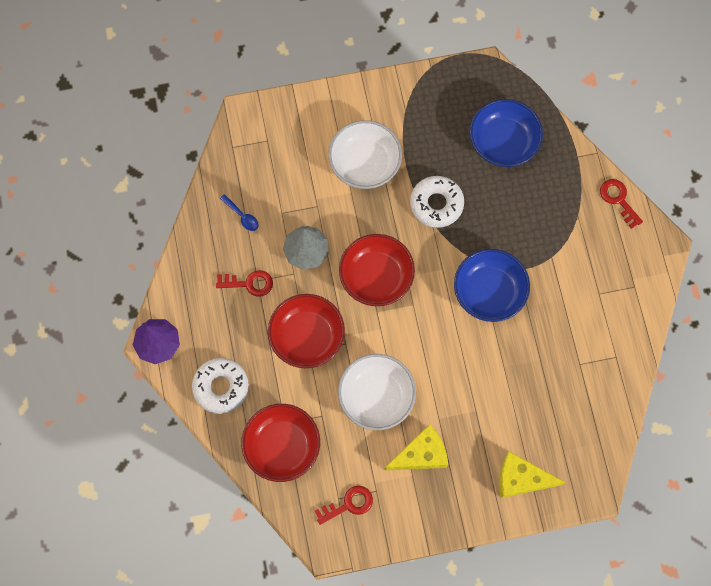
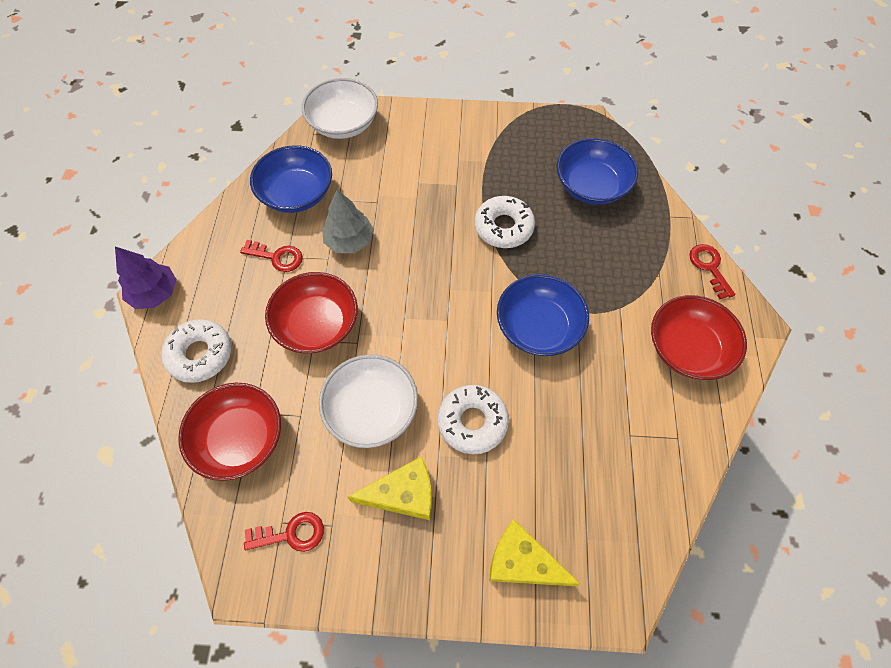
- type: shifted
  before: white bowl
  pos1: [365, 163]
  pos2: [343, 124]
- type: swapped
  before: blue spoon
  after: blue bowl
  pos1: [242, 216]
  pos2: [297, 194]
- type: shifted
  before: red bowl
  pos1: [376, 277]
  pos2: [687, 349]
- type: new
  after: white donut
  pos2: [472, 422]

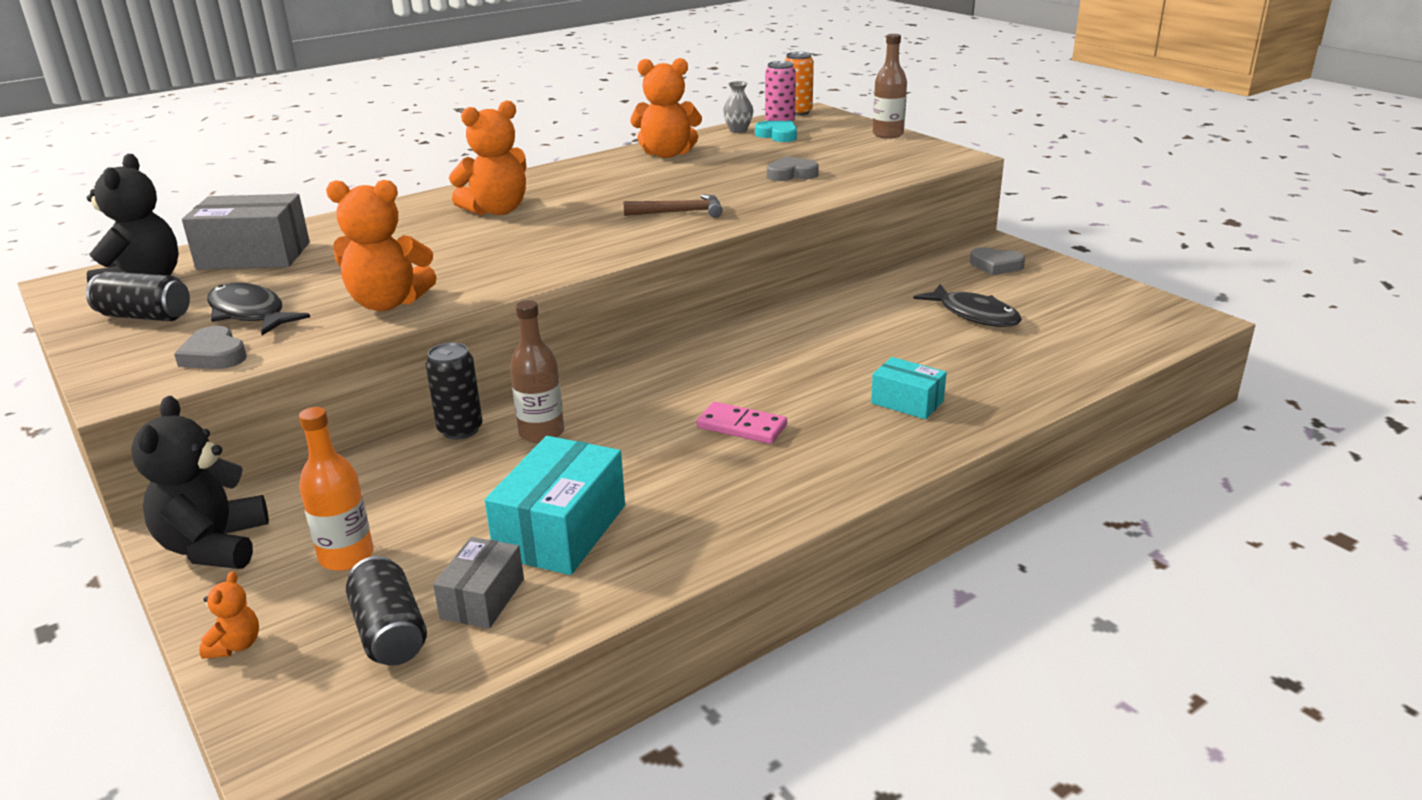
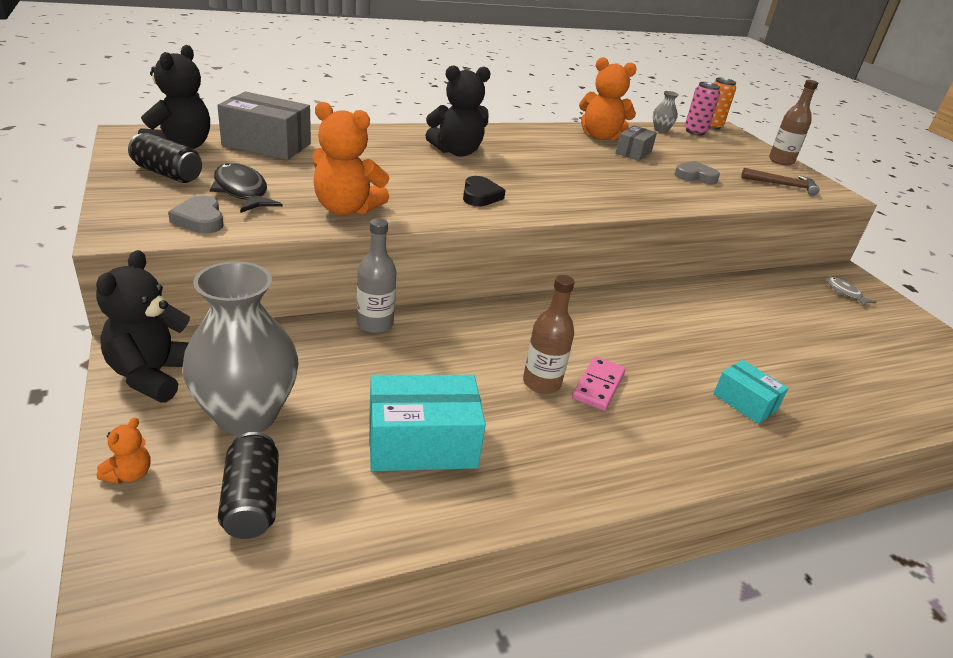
- type: repainted
  before: orange teddy bear
  after: black teddy bear
  pos1: [497, 210]
  pos2: [457, 152]
- type: gone
  before: turquoise heart
  pos1: [778, 135]
- type: shifted
  before: brown hammer
  pos1: [680, 212]
  pos2: [782, 185]
- type: swapped
  before: grey heart
  after: grey fish
  pos1: [996, 265]
  pos2: [845, 292]
- type: gone
  before: black fish
  pos1: [974, 314]
- type: shifted
  before: brown bottle
  pos1: [541, 433]
  pos2: [541, 383]
- type: swapped
  before: black can
  after: grey bottle
  pos1: [460, 430]
  pos2: [375, 324]
- type: rotated
  before: pink domino
  pos1: [741, 427]
  pos2: [598, 386]
  turn: 75
- type: swapped
  before: orange bottle
  after: grey vase
  pos1: [346, 556]
  pos2: [246, 415]
- type: rotated
  before: turquoise box
  pos1: [561, 530]
  pos2: [422, 443]
  turn: 45
- type: shifted
  before: grey box
  pos1: [482, 598]
  pos2: [633, 152]
- type: new
  after: black heart
  pos2: [480, 196]

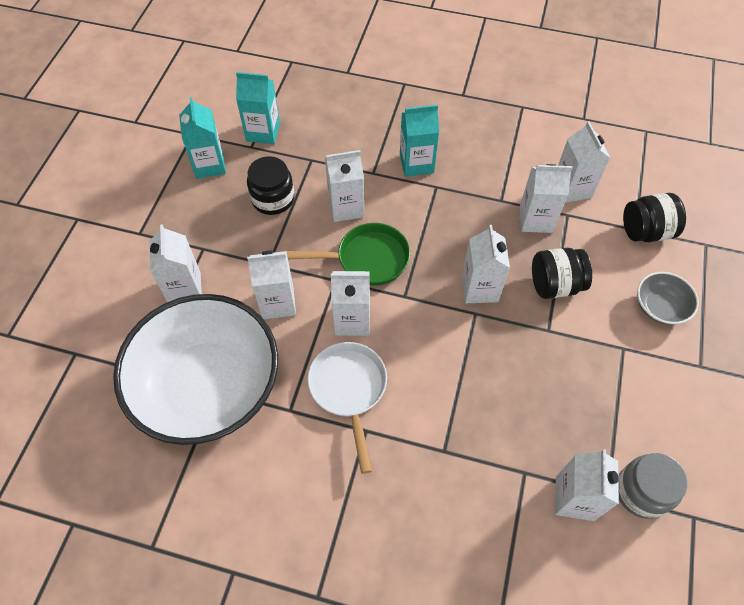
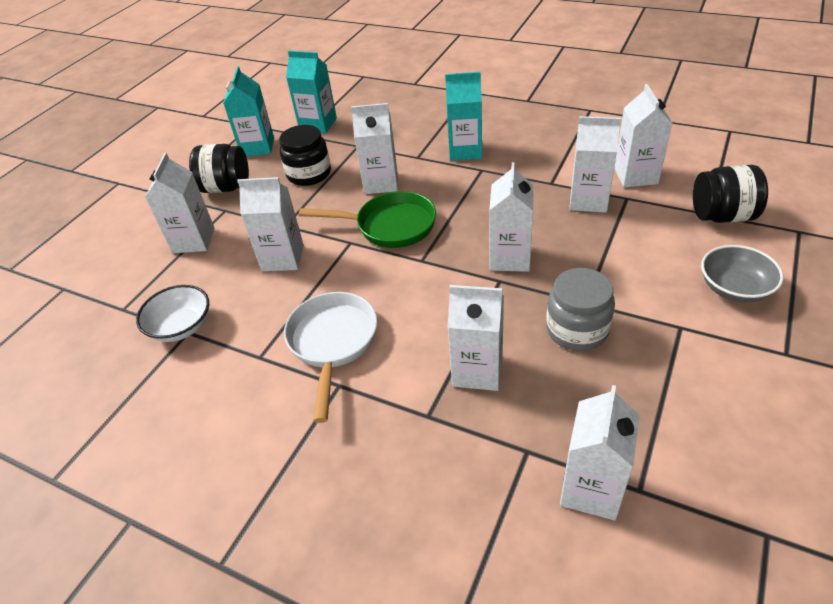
- type: shifted
  before: black jar
  pos1: [555, 285]
  pos2: [226, 187]
- type: shifted
  before: white carton
  pos1: [352, 320]
  pos2: [477, 370]
- type: scaled
  before: white bowl
  pos1: [208, 386]
  pos2: [181, 326]
  scale: 0.41
- type: shifted
  before: grey jar
  pos1: [641, 491]
  pos2: [577, 329]

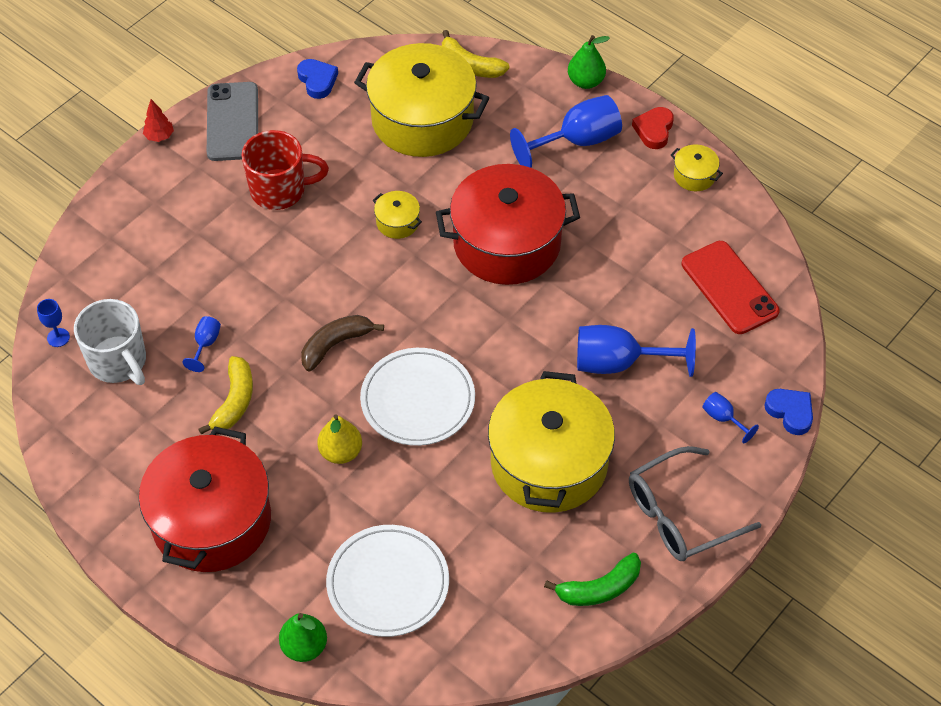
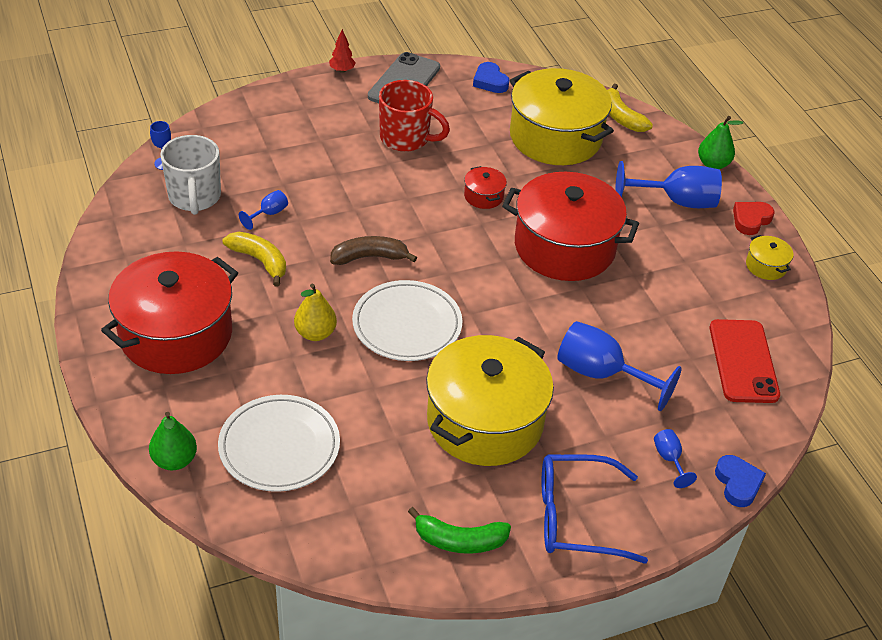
- type: rotated
  before: blue heart
  pos1: [317, 81]
  pos2: [490, 81]
  turn: 150
- type: repainted
  before: yellow pot
  after: red pot
  pos1: [397, 222]
  pos2: [483, 196]
- type: rotated
  before: yellow banana
  pos1: [234, 401]
  pos2: [259, 261]
  turn: -90
- type: repainted
  before: grey glasses
  after: blue glasses
  pos1: [680, 515]
  pos2: [575, 517]

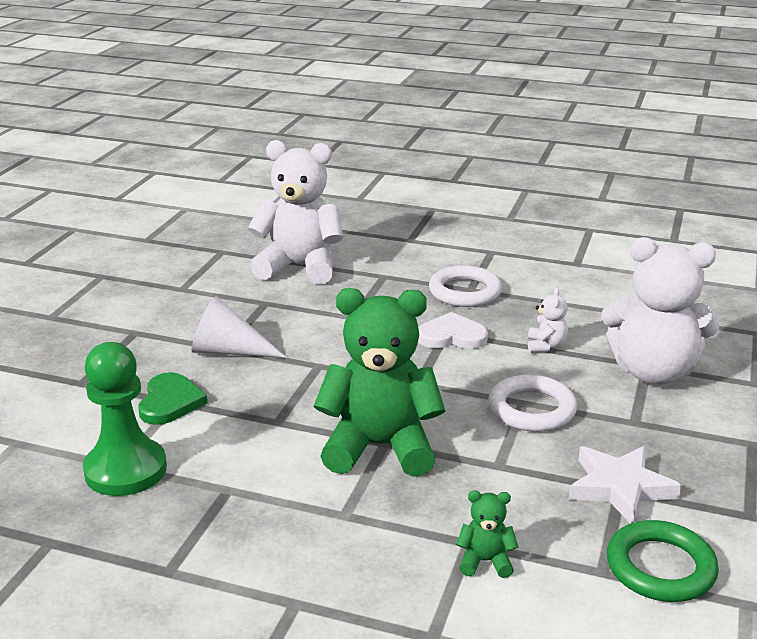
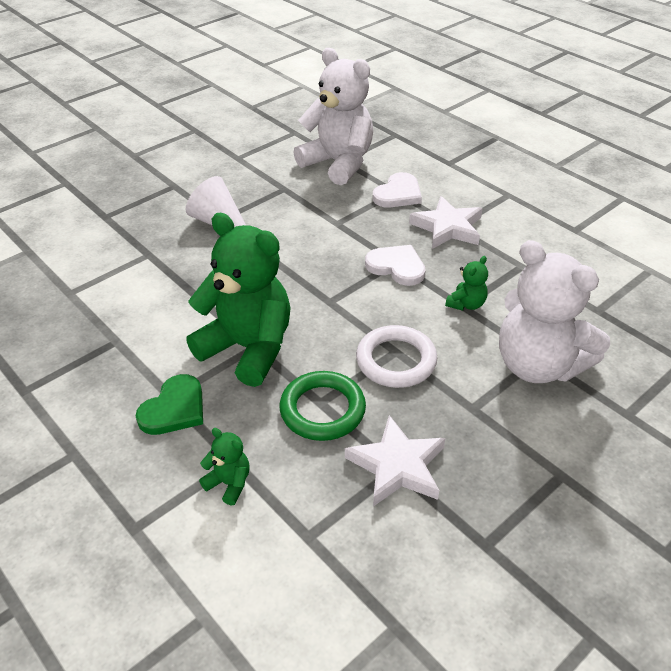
- type: swapped
  before: white ring
  after: white star
  pos1: [465, 292]
  pos2: [447, 227]
- type: repainted
  before: white teddy bear
  after: green teddy bear
  pos1: [546, 346]
  pos2: [466, 304]
- type: gone
  before: green pawn
  pos1: [125, 470]
- type: shifted
  before: green heart
  pos1: [170, 402]
  pos2: [174, 409]
- type: shifted
  before: green ring
  pos1: [660, 567]
  pos2: [322, 410]
- type: new
  after: white heart
  pos2: [398, 194]

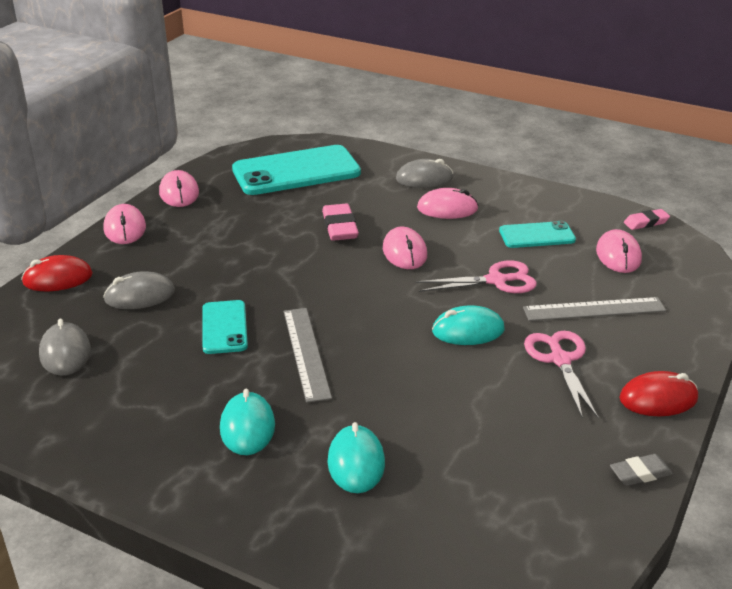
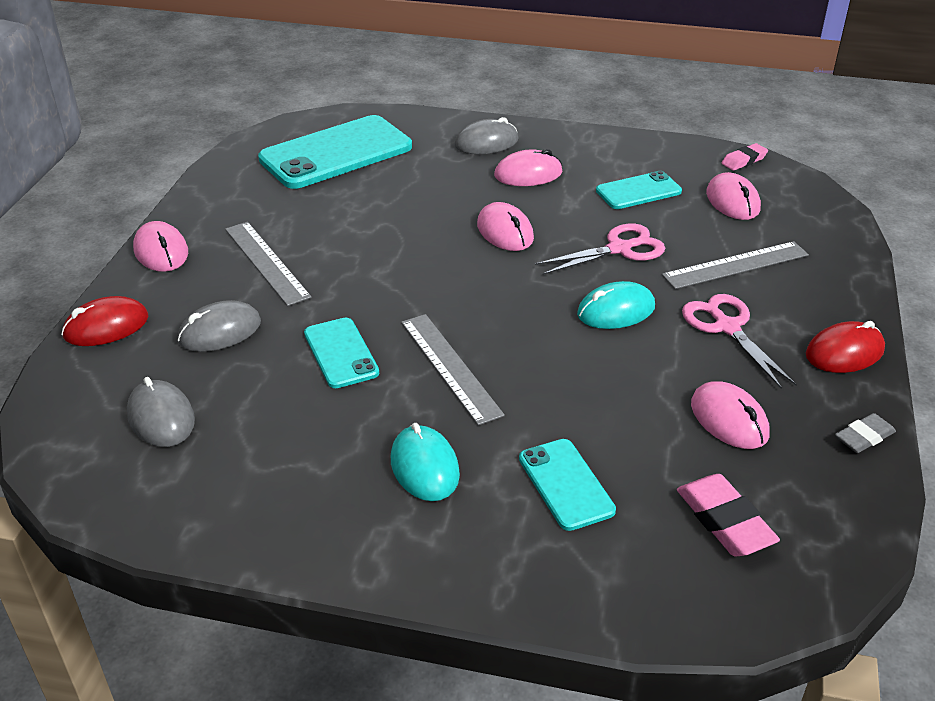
- type: shifted
  before: pink mouse
  pos1: [179, 193]
  pos2: [729, 419]
- type: shifted
  before: pink eraser
  pos1: [340, 227]
  pos2: [724, 521]
- type: swapped
  before: turquoise mouse
  after: turquoise phone
  pos1: [356, 462]
  pos2: [566, 484]
- type: new
  after: grey ruler
  pos2: [266, 262]

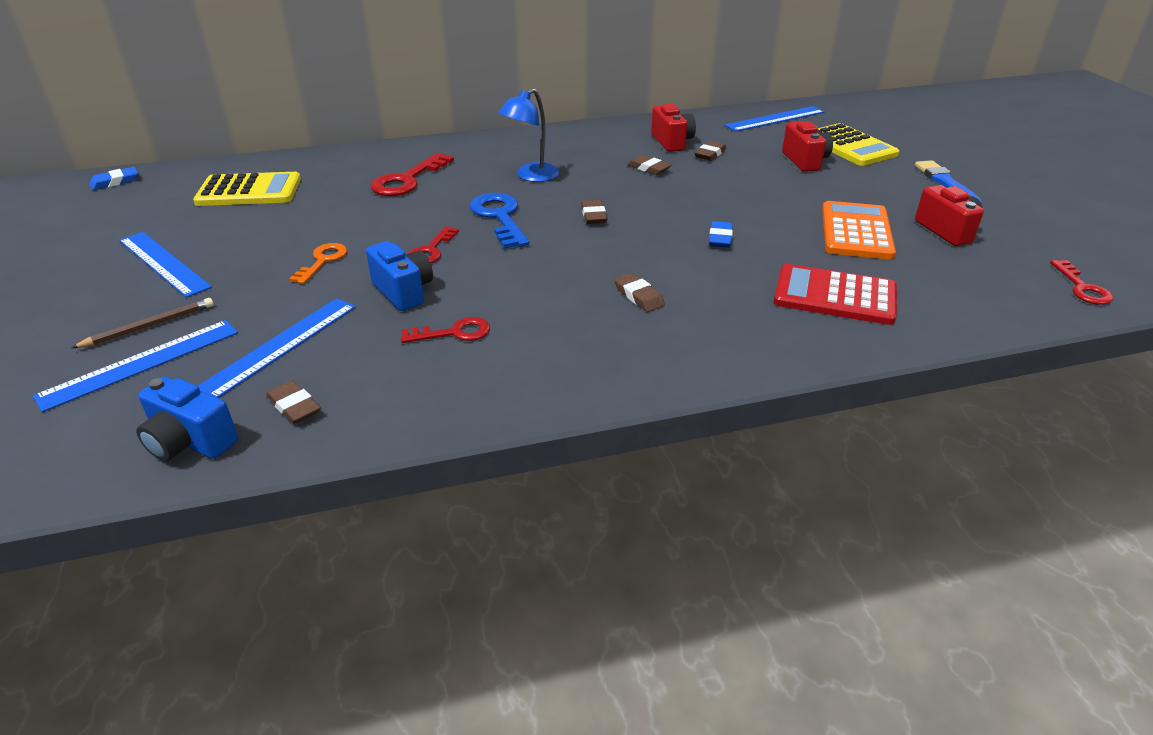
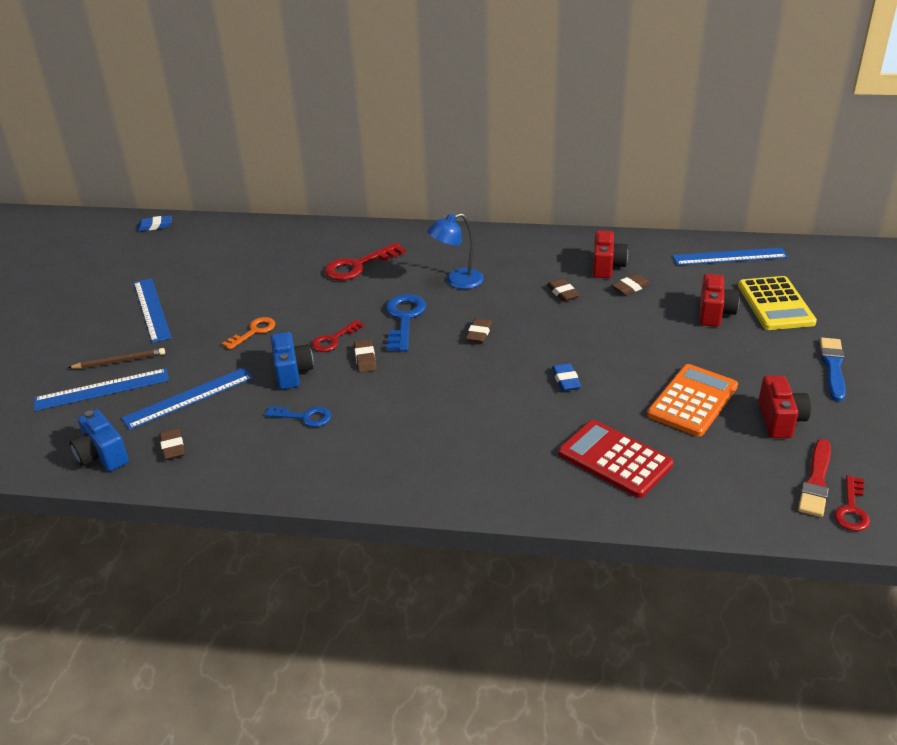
- type: gone
  before: yellow calculator
  pos1: [249, 191]
- type: rotated
  before: blue eraser
  pos1: [720, 238]
  pos2: [566, 380]
  turn: -45
- type: shifted
  before: brown eraser
  pos1: [638, 296]
  pos2: [365, 358]
- type: repainted
  before: red key
  after: blue key
  pos1: [453, 333]
  pos2: [304, 417]
- type: new
  after: red brush
  pos2: [816, 481]

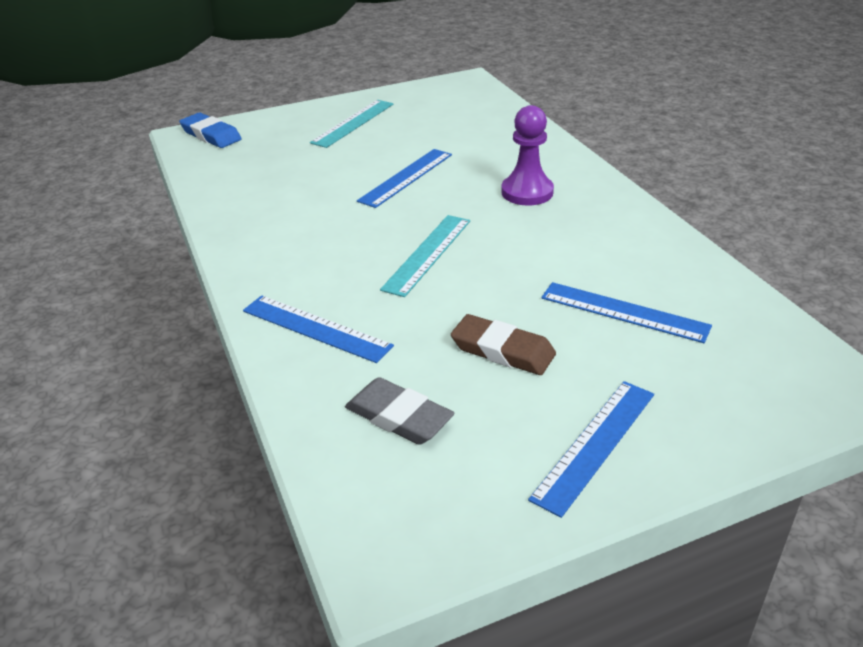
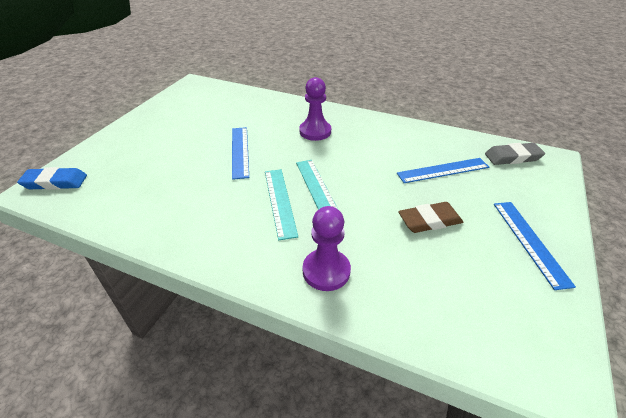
- type: shifted
  before: turquoise ruler
  pos1: [353, 123]
  pos2: [280, 201]
- type: swapped
  before: blue ruler
  after: purple pawn
  pos1: [316, 328]
  pos2: [326, 271]
- type: shifted
  before: grey eraser
  pos1: [399, 416]
  pos2: [512, 157]

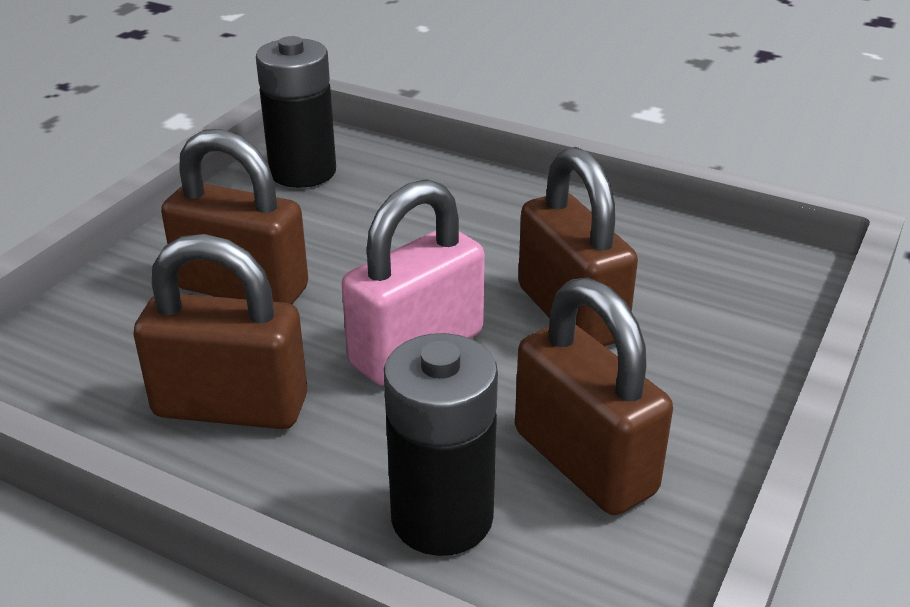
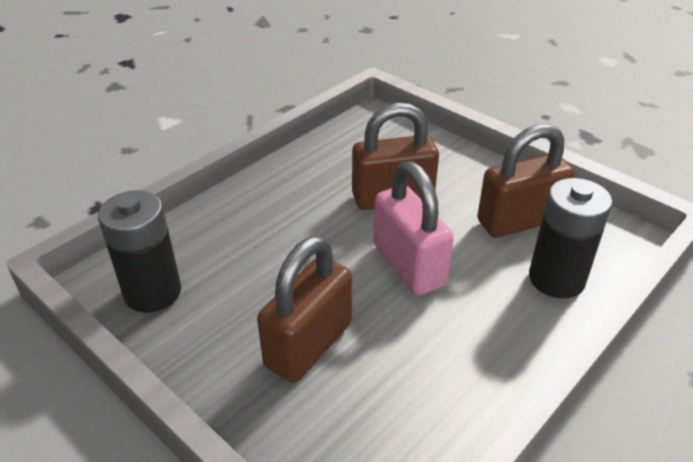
- type: gone
  before: brown padlock
  pos1: [231, 406]

